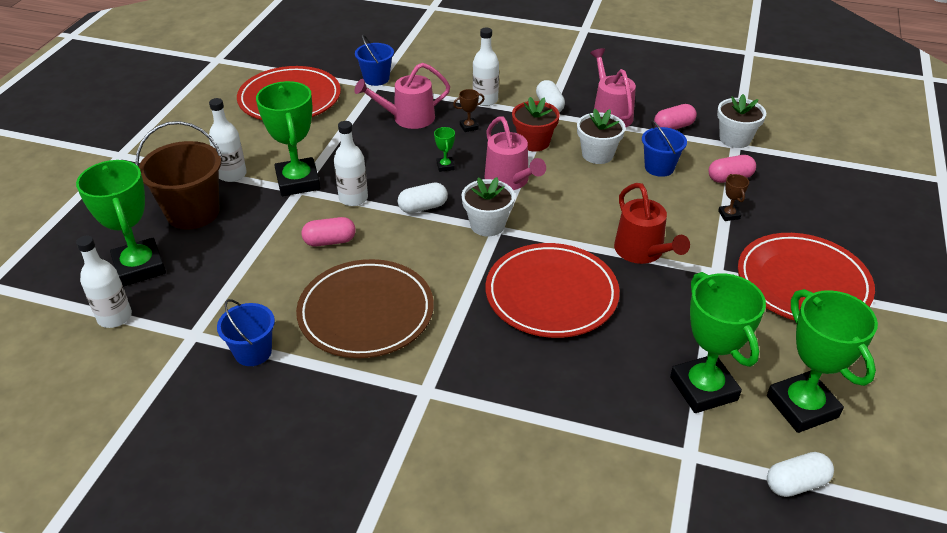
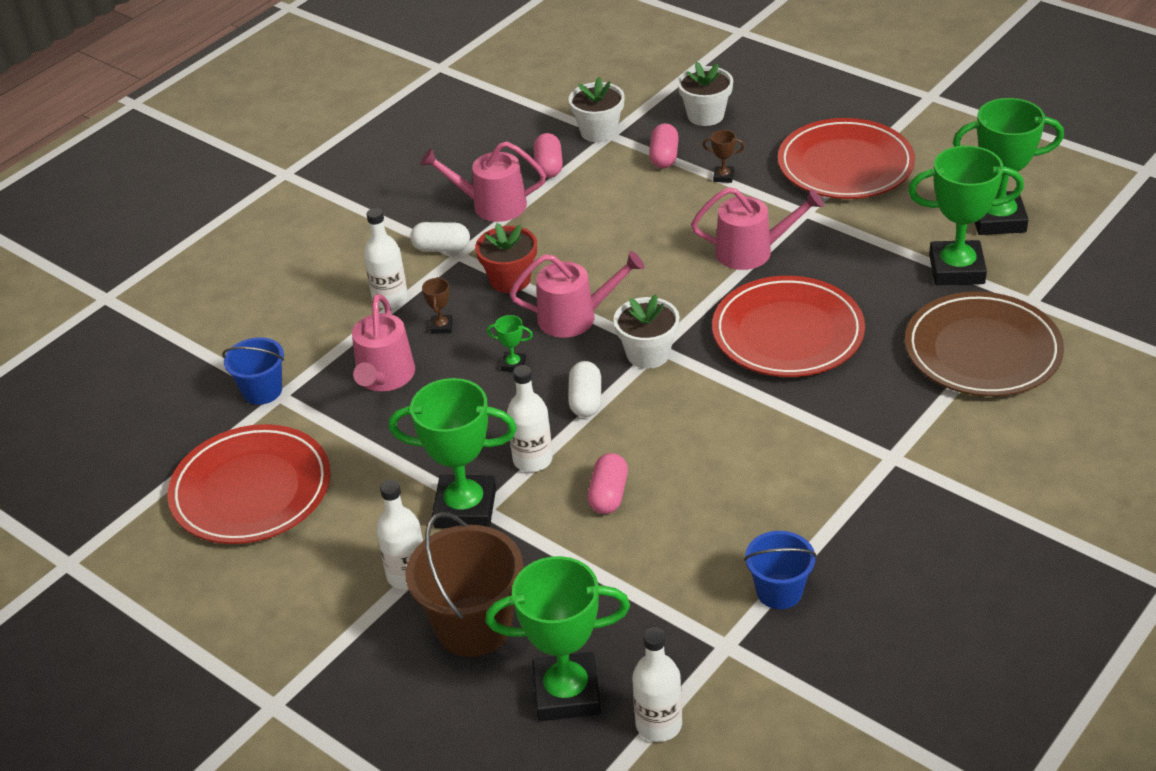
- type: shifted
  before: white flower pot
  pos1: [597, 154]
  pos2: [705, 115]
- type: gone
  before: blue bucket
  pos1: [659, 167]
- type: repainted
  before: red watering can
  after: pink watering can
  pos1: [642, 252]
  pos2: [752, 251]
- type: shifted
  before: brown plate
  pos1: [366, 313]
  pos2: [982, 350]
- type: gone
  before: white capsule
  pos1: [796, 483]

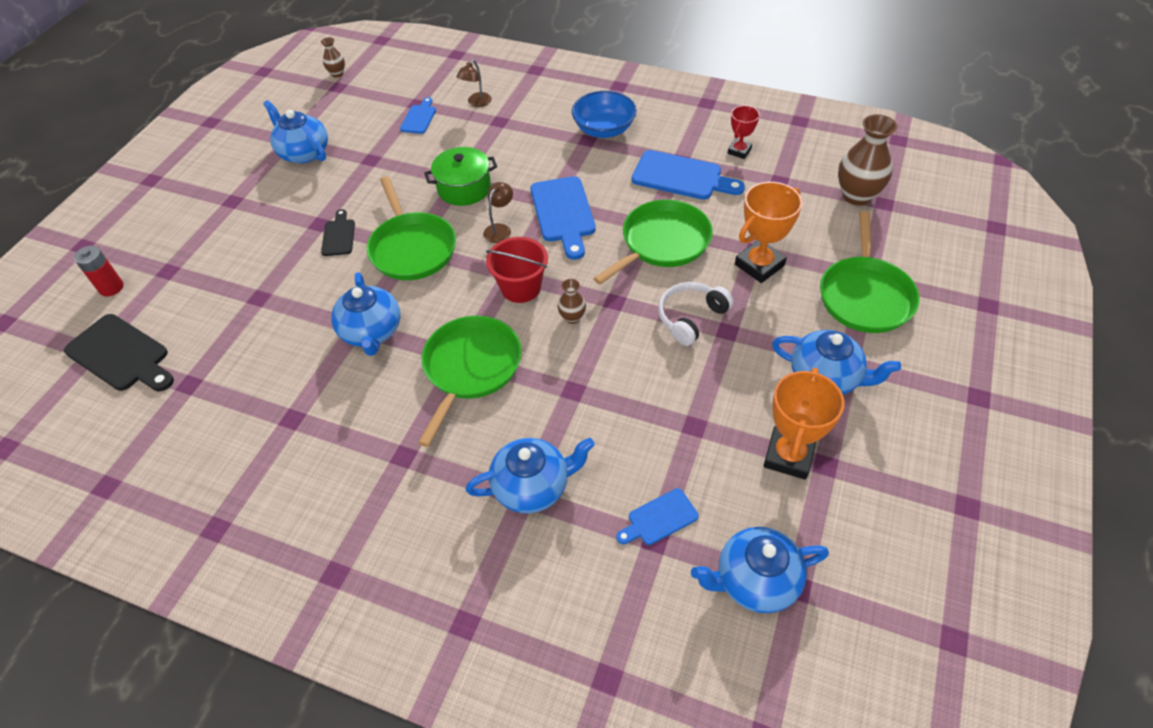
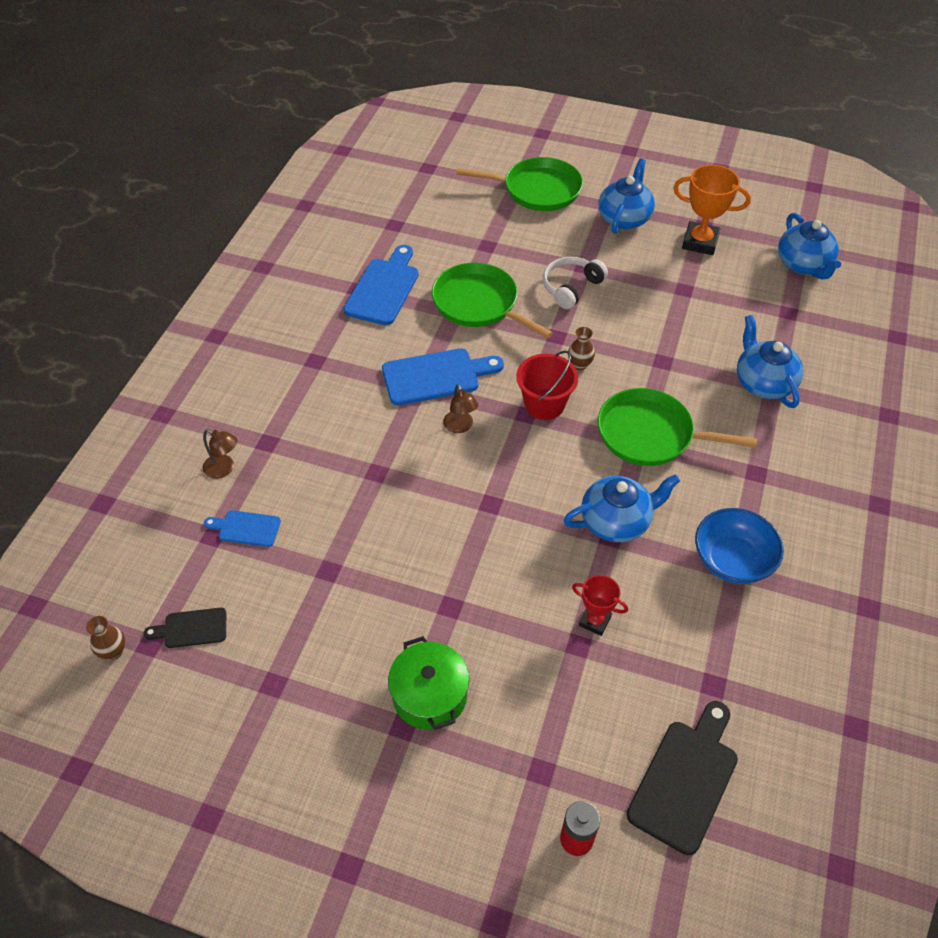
- type: shifted
  before: blue bowl
  pos1: [604, 129]
  pos2: [732, 560]
- type: gone
  before: blue teapot
  pos1: [303, 153]
- type: shifted
  before: red trophy
  pos1: [739, 151]
  pos2: [595, 621]
- type: gone
  before: brown vase
  pos1: [856, 196]
- type: shifted
  before: green pot
  pos1: [464, 188]
  pos2: [429, 695]
- type: gone
  before: green pan
  pos1: [412, 248]
- type: rotated
  before: brown lamp
  pos1: [500, 229]
  pos2: [460, 427]
  turn: -135
- type: gone
  before: orange trophy
  pos1: [759, 265]
- type: shifted
  before: black cutting board
  pos1: [339, 235]
  pos2: [191, 628]
- type: rotated
  before: white headphones
  pos1: [691, 317]
  pos2: [571, 287]
  turn: 90
- type: gone
  before: blue cutting board
  pos1: [659, 518]

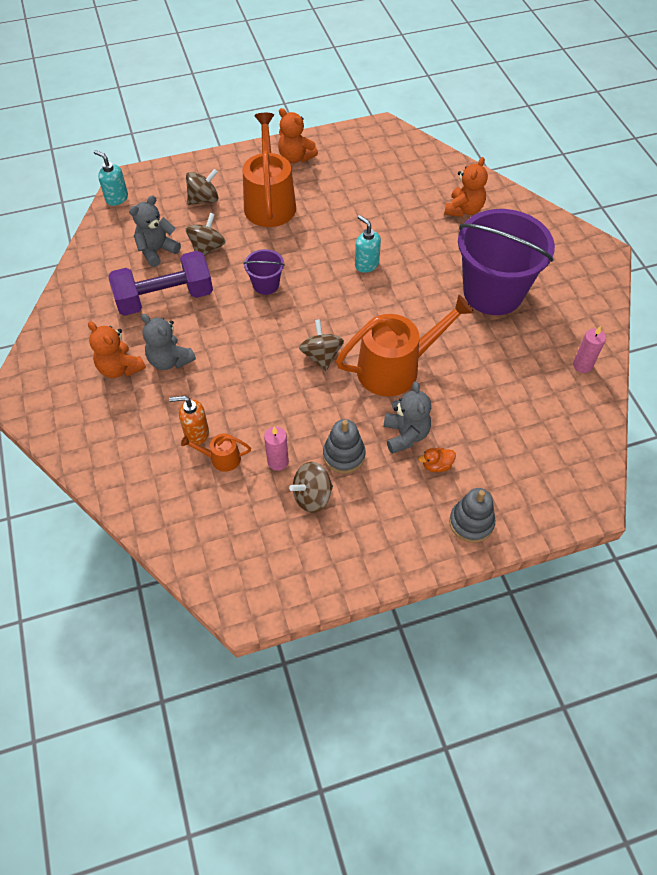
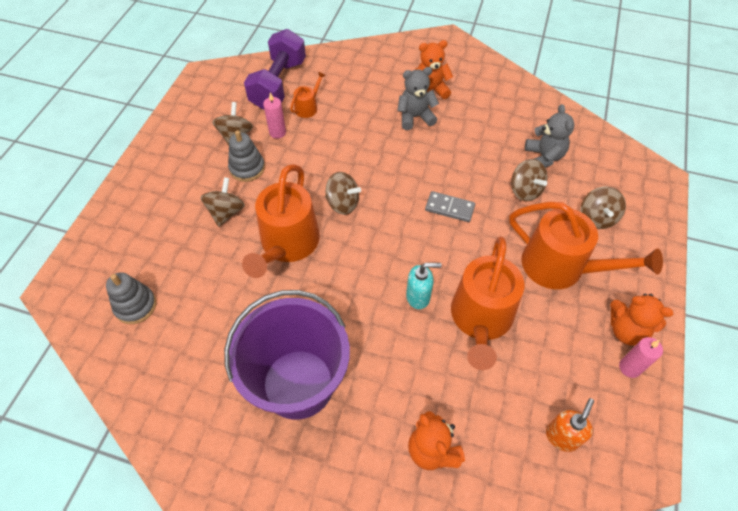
- type: rotated
  before: orange teddy bear
  pos1: [295, 157]
  pos2: [626, 330]
  turn: -135
- type: gone
  before: turquoise soap dispenser
  pos1: [116, 198]
- type: swapped
  before: purple bucket
  after: grey domino
  pos1: [266, 285]
  pos2: [449, 208]
- type: shifted
  before: purple dumbbell
  pos1: [165, 298]
  pos2: [278, 84]
- type: shifted
  before: pink candle
  pos1: [582, 365]
  pos2: [629, 367]
- type: swapped
  before: grey teddy bear
  after: brown spinning top
  pos1: [405, 435]
  pos2: [226, 212]
- type: shifted
  before: orange soap dispenser
  pos1: [196, 433]
  pos2: [562, 436]
- type: gone
  before: orange duck
  pos1: [436, 465]
- type: shifted
  before: grey stacking toy
  pos1: [471, 522]
  pos2: [135, 306]
- type: new
  after: orange watering can
  pos2: [481, 318]

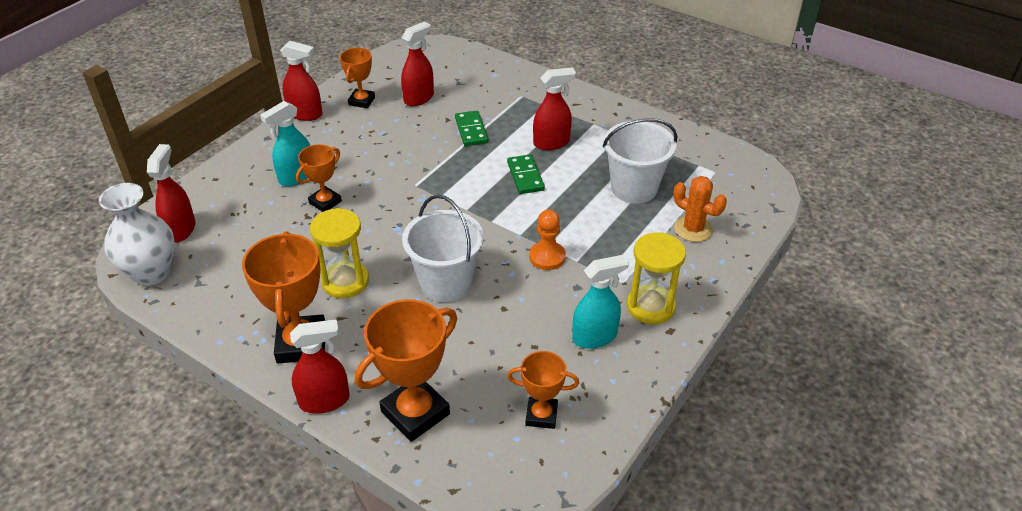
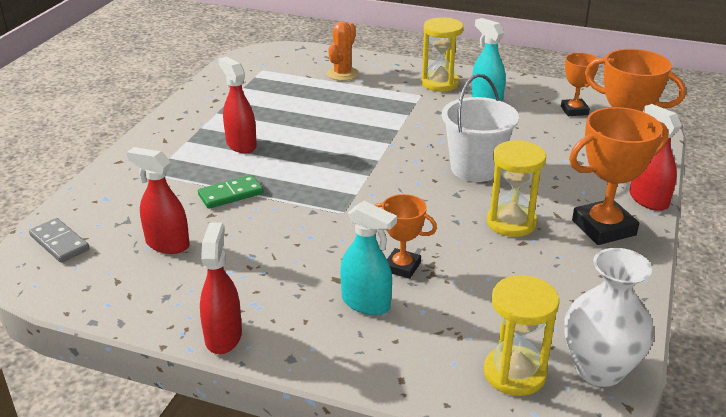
- type: gone
  before: orange trophy
  pos1: [361, 101]
- type: gone
  before: white bucket
  pos1: [634, 188]
- type: swapped
  before: red spray bottle
  after: yellow hourglass
  pos1: [181, 229]
  pos2: [514, 373]
- type: gone
  before: green domino
  pos1: [525, 176]
- type: gone
  before: orange pawn
  pos1: [547, 257]
- type: new
  after: grey domino
  pos2: [60, 243]

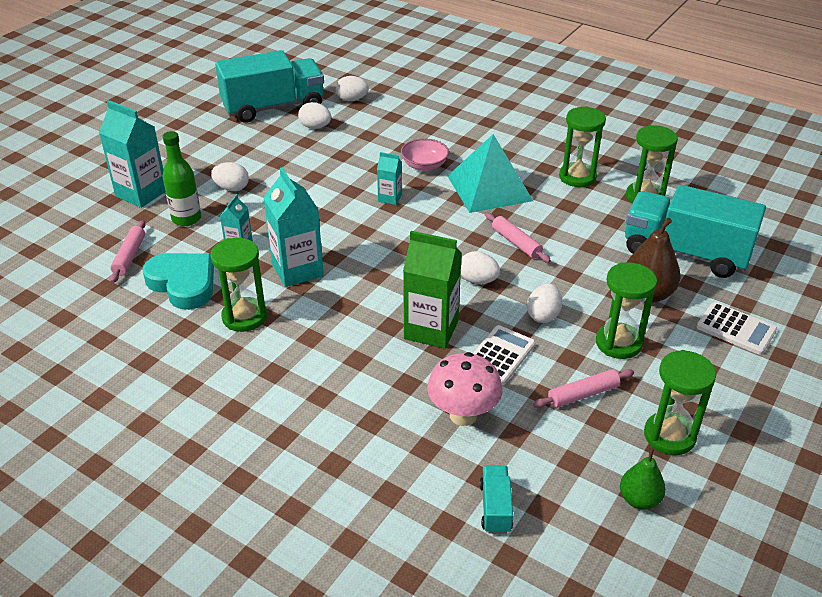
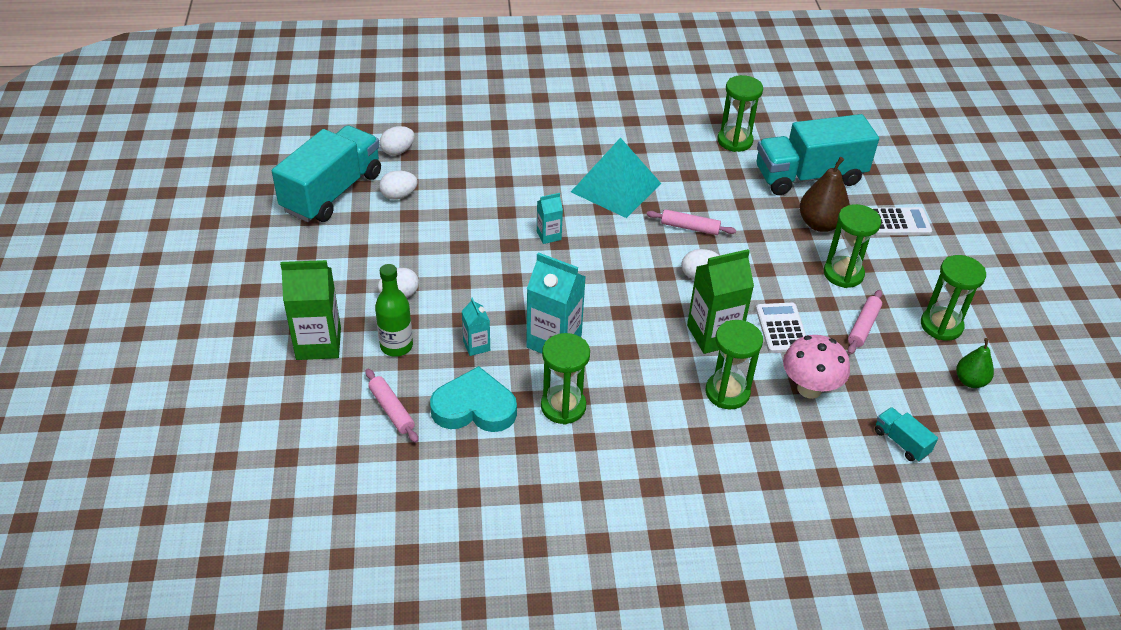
- type: repainted
  before: turquoise carton
  after: green carton
  pos1: [141, 193]
  pos2: [318, 344]
- type: shifted
  before: green hourglass
  pos1: [577, 177]
  pos2: [727, 392]
- type: gone
  before: pink bowl
  pos1: [424, 165]
- type: gone
  before: white egg
  pos1: [543, 315]

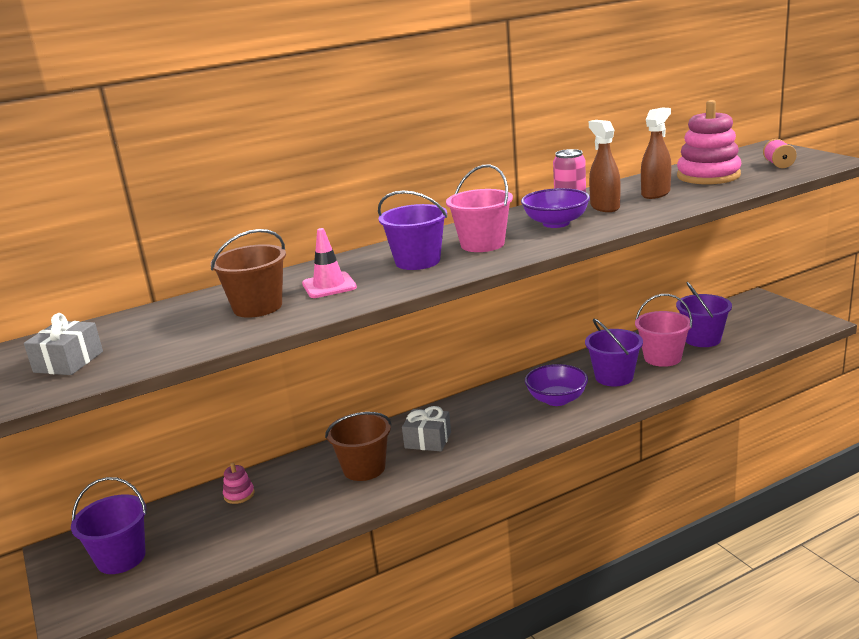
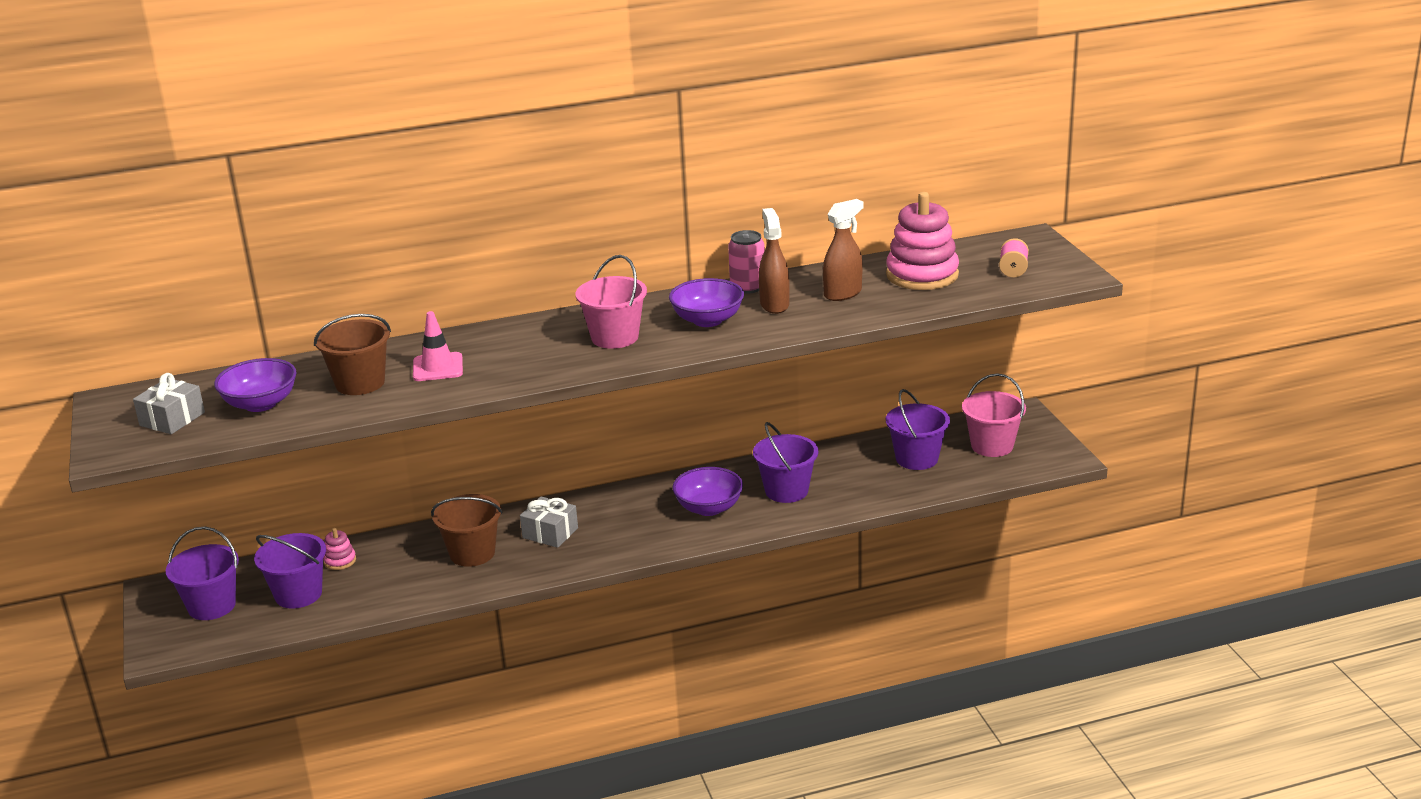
- type: shifted
  before: purple bucket
  pos1: [417, 261]
  pos2: [298, 594]
- type: shifted
  before: pink bucket
  pos1: [662, 358]
  pos2: [992, 446]
- type: new
  after: purple bowl
  pos2: [260, 404]

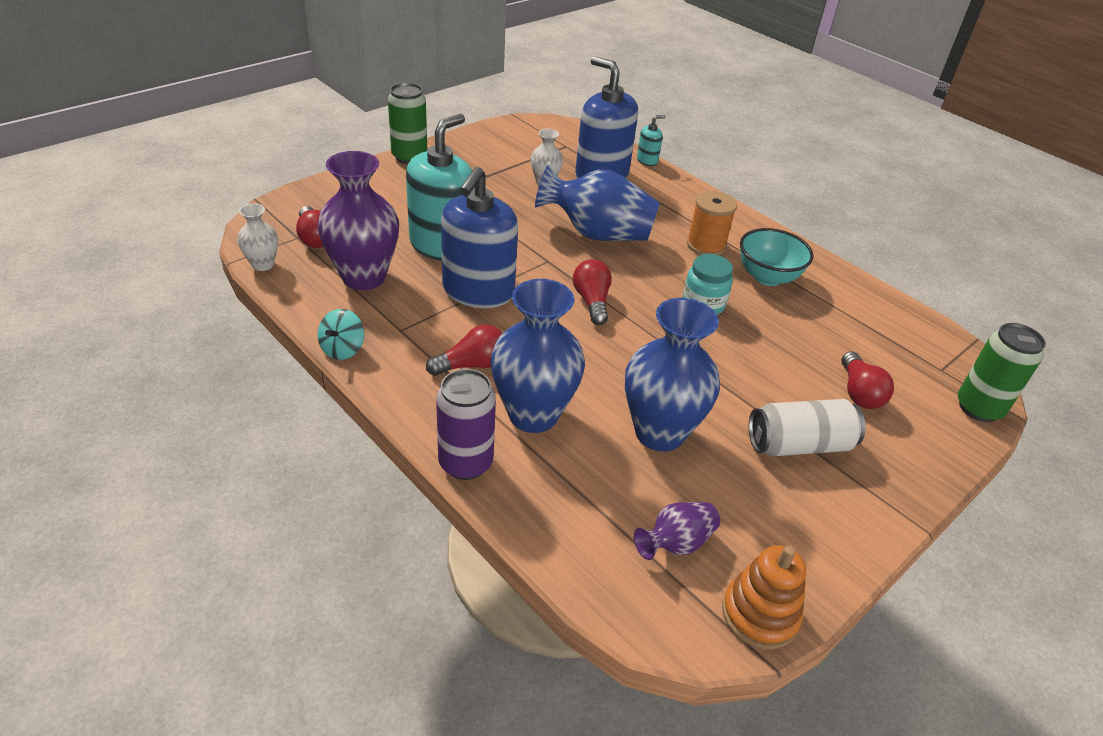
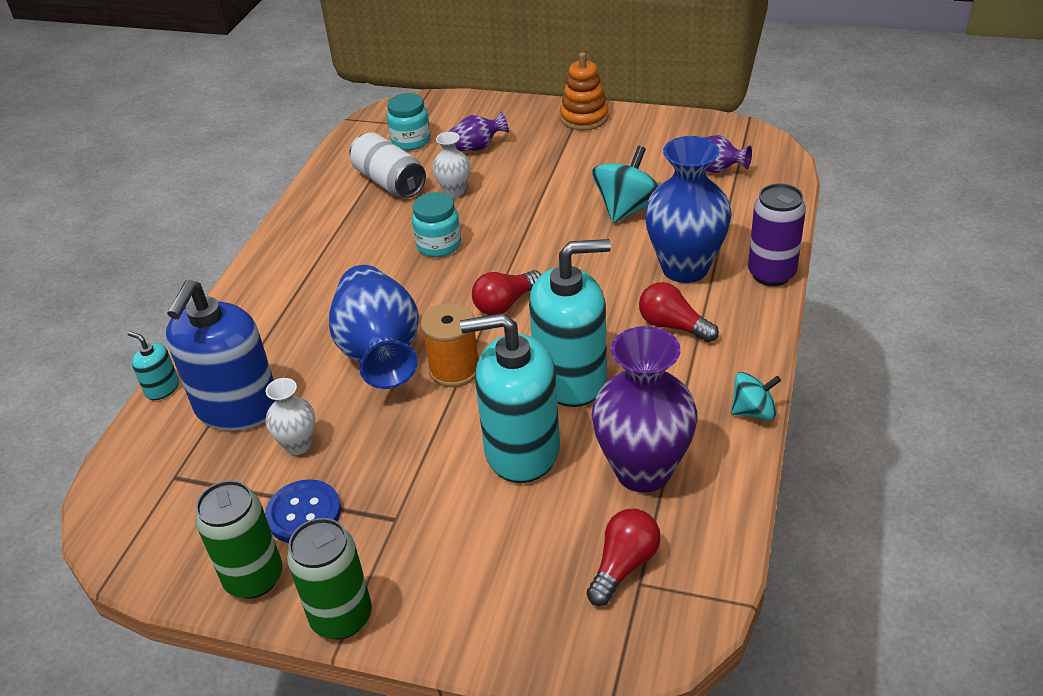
- type: repainted
  before: blue soap dispenser
  after: turquoise soap dispenser
  pos1: [478, 291]
  pos2: [571, 378]
- type: shifted
  before: orange spool
  pos1: [706, 245]
  pos2: [454, 369]
- type: shifted
  before: white vase
  pos1: [263, 264]
  pos2: [454, 191]
- type: gone
  before: turquoise bowl
  pos1: [767, 277]
- type: swapped
  before: blue vase
  after: turquoise spinning top
  pos1: [659, 432]
  pos2: [627, 209]
- type: shifted
  before: green can
  pos1: [978, 408]
  pos2: [254, 578]
- type: swapped
  before: red light bulb
  after: purple vase
  pos1: [859, 392]
  pos2: [476, 147]
- type: shifted
  before: white can
  pos1: [799, 444]
  pos2: [389, 182]
- type: shifted
  before: orange stacking toy
  pos1: [759, 614]
  pos2: [584, 118]
- type: new
  after: turquoise jar
  pos2: [411, 141]
- type: new
  after: blue button
  pos2: [304, 513]

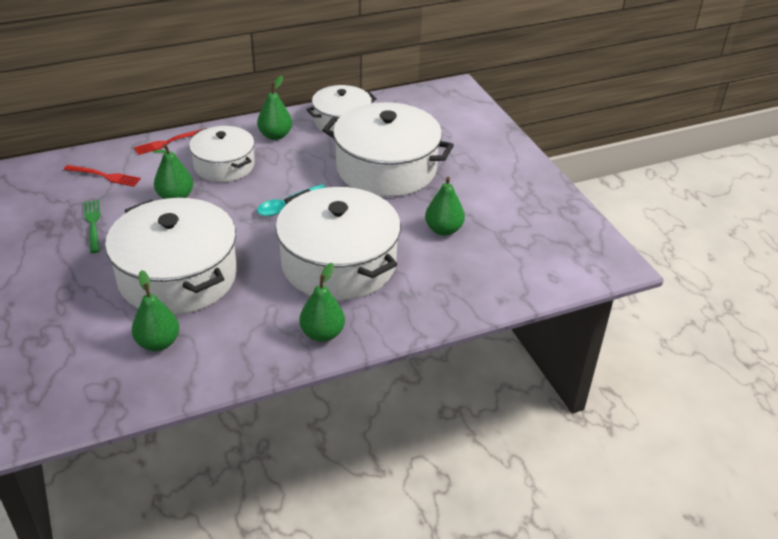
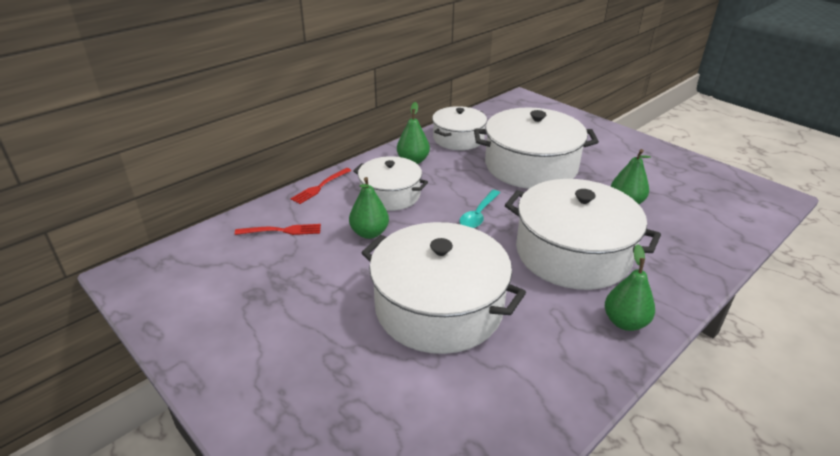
- type: gone
  before: green fork
  pos1: [93, 224]
- type: gone
  before: green pear
  pos1: [158, 343]

